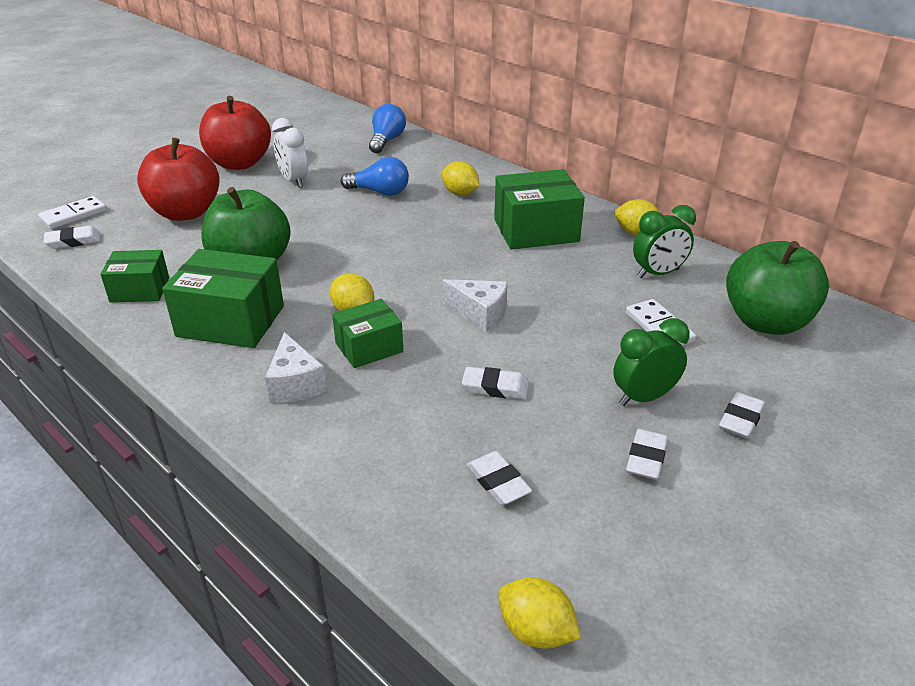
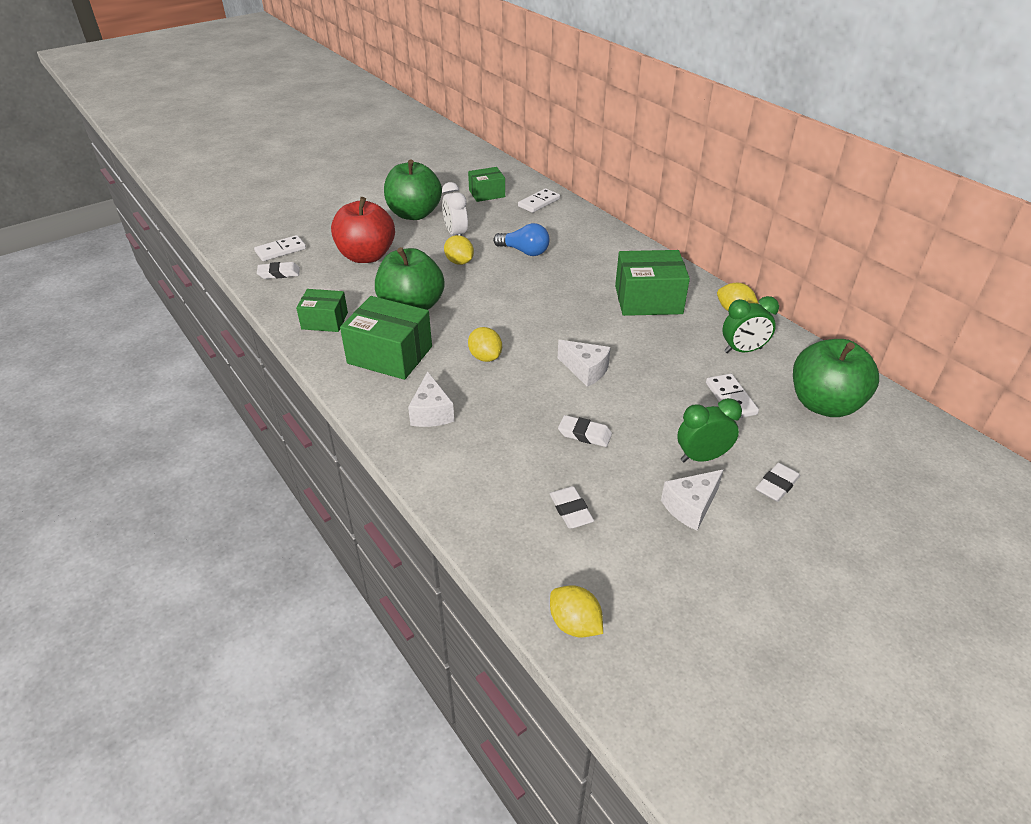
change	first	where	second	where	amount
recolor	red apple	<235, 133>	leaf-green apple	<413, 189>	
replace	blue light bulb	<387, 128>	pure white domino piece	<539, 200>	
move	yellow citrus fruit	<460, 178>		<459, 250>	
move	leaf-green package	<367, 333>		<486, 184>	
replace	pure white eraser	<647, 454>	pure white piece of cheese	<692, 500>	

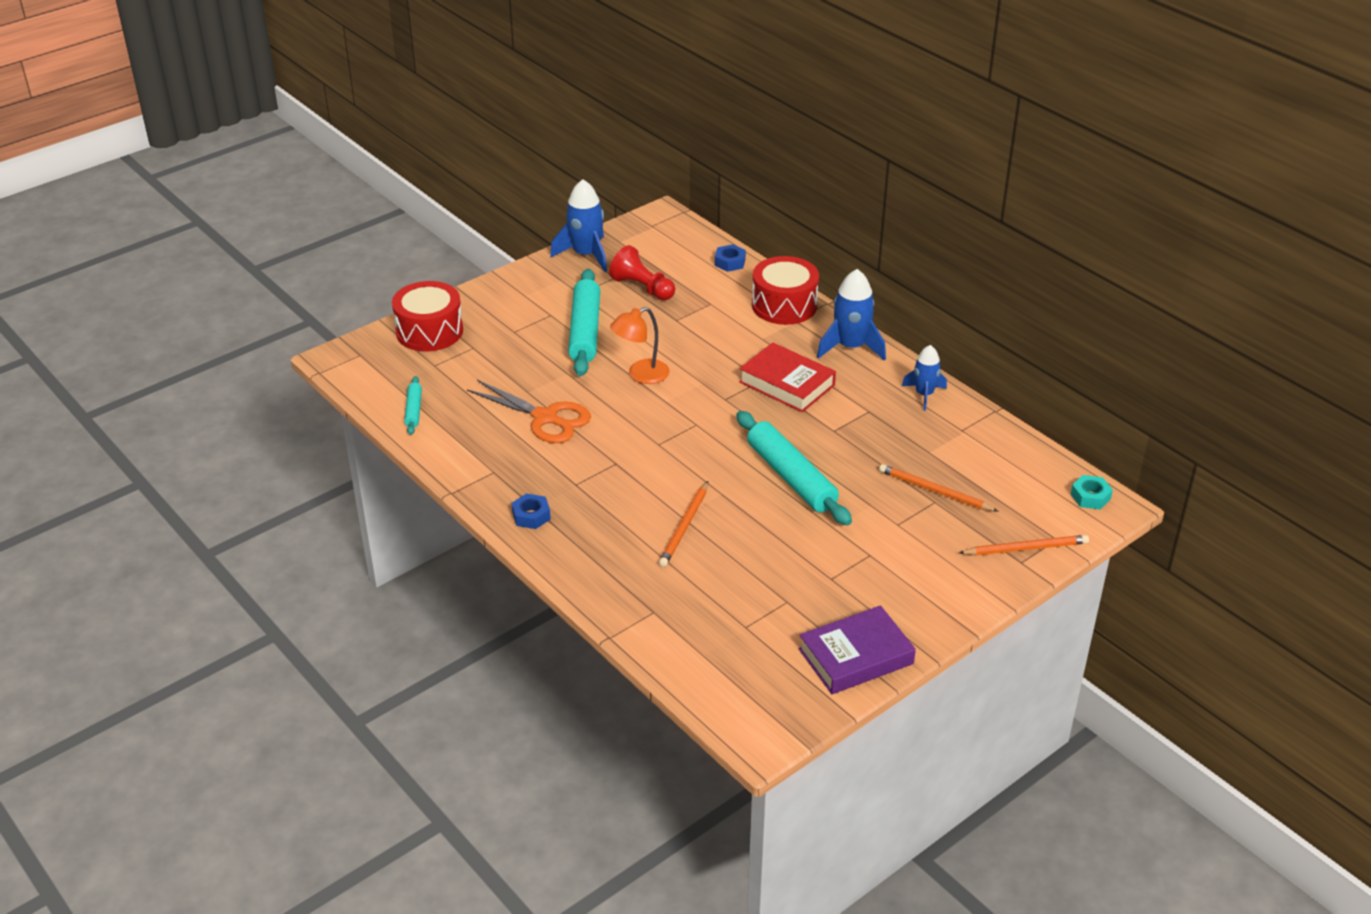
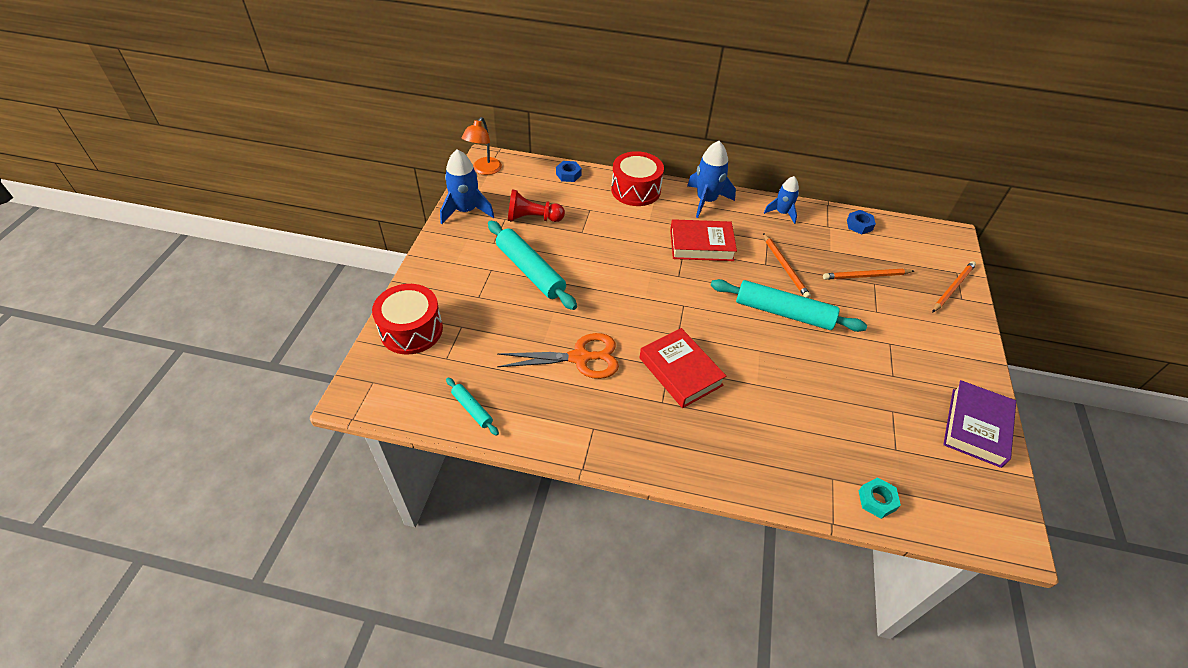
change	first	where	second	where	amount
move	orange-coloured reading lamp	<640, 345>		<482, 146>	
move	aqua nut	<1091, 492>		<880, 498>	
move	orange-coloured lead pencil	<683, 524>		<787, 265>	
move	blue nut	<531, 511>		<861, 222>	
insert			red book	<683, 368>	

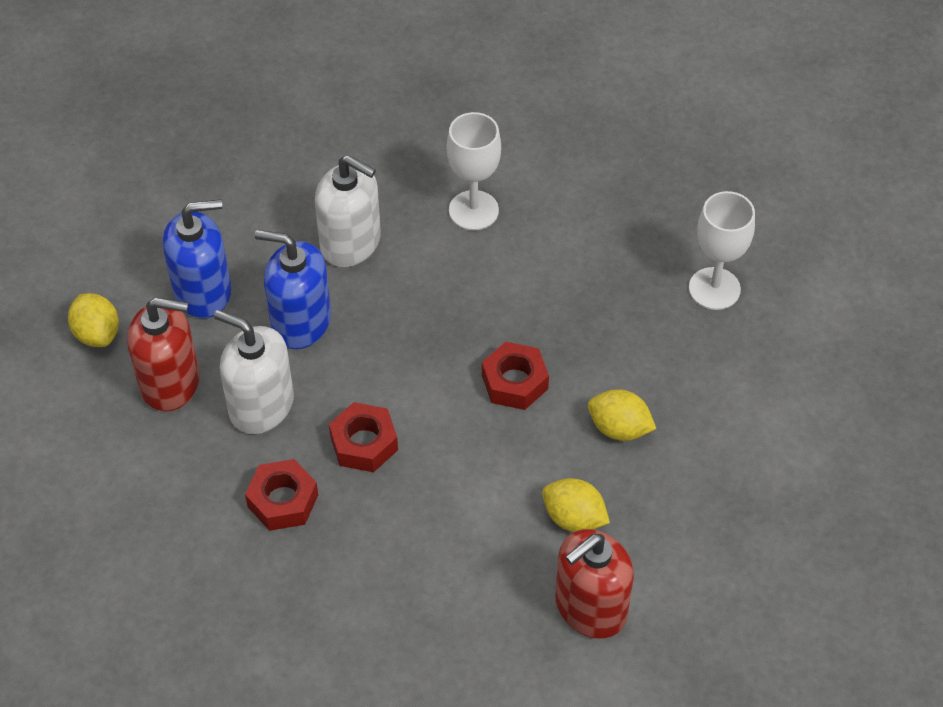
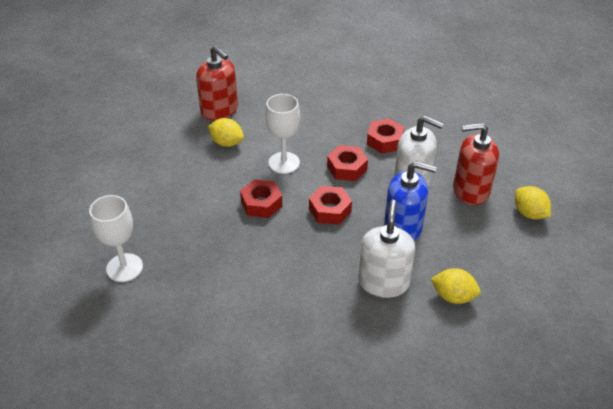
change	first	where	second	where	amount
move	pure white chalice	<474, 171>		<282, 134>	
rotate	pure white soap dispenser	<348, 211>		<387, 249>	75 degrees clockwise
delete	blue soap dispenser	<197, 258>			
move	yellow citrus fruit	<622, 415>		<456, 286>	
rotate	red soap dispenser	<594, 584>		<217, 83>	90 degrees clockwise
insert			red nut	<330, 205>	

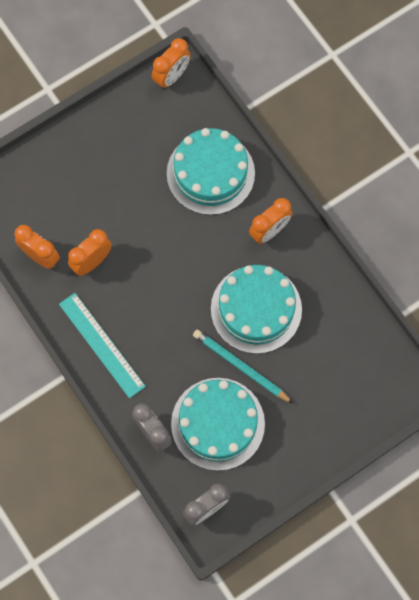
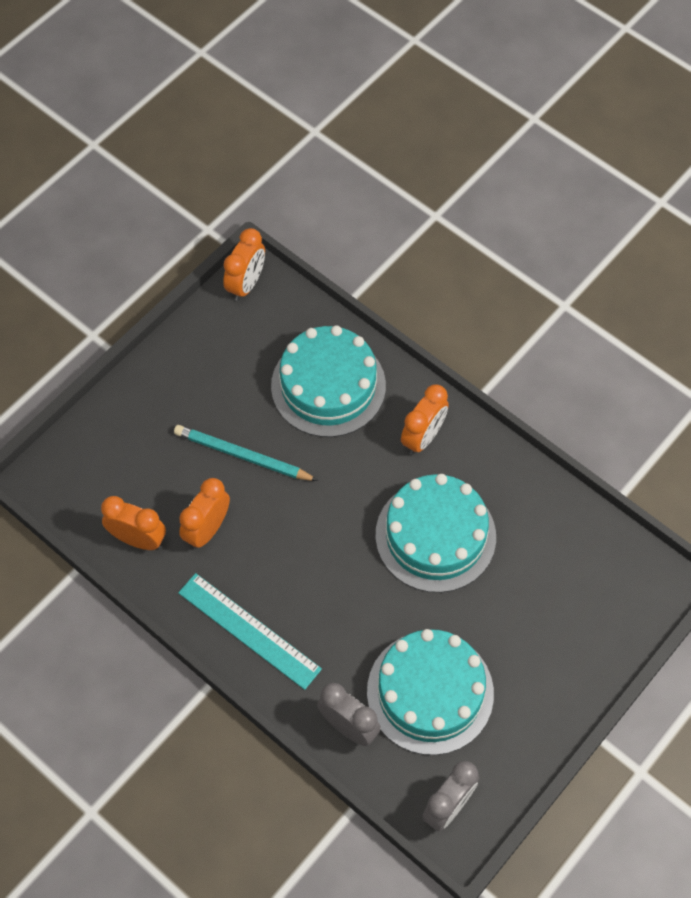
change	first	where	second	where	amount
move	aqua lead pencil	<243, 366>		<246, 453>	

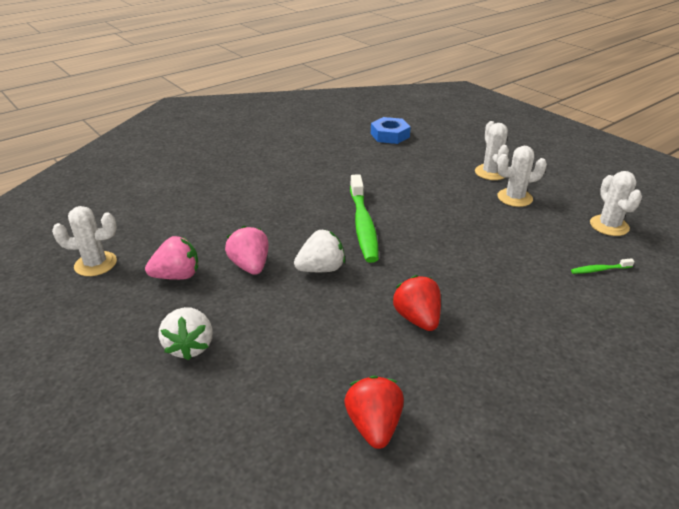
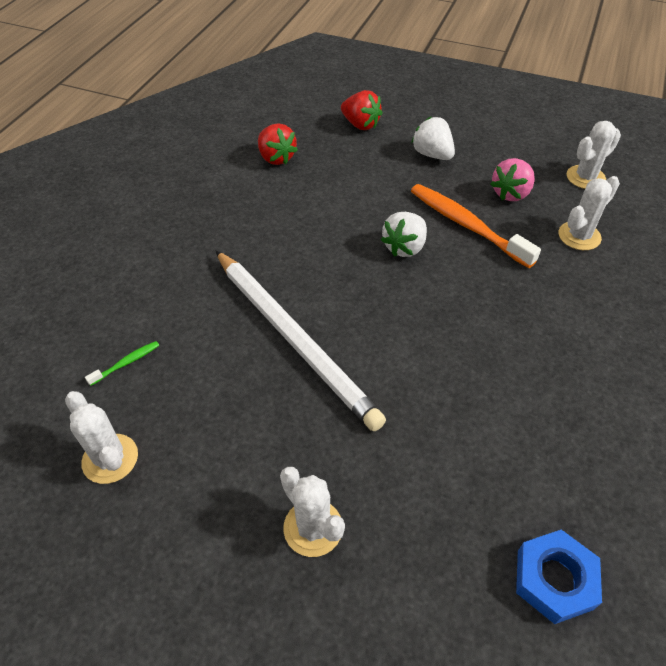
change	first	where	second	where	amount
move	pure white saguaro cactus	<522, 176>		<589, 213>	
delete	leaf-green toothbrush	<364, 218>			
replace	rosy berry	<247, 250>	orange-coloured toothbrush	<476, 226>	
move	red berry	<417, 303>		<361, 110>	
insert			pure white lead pencil	<301, 341>	

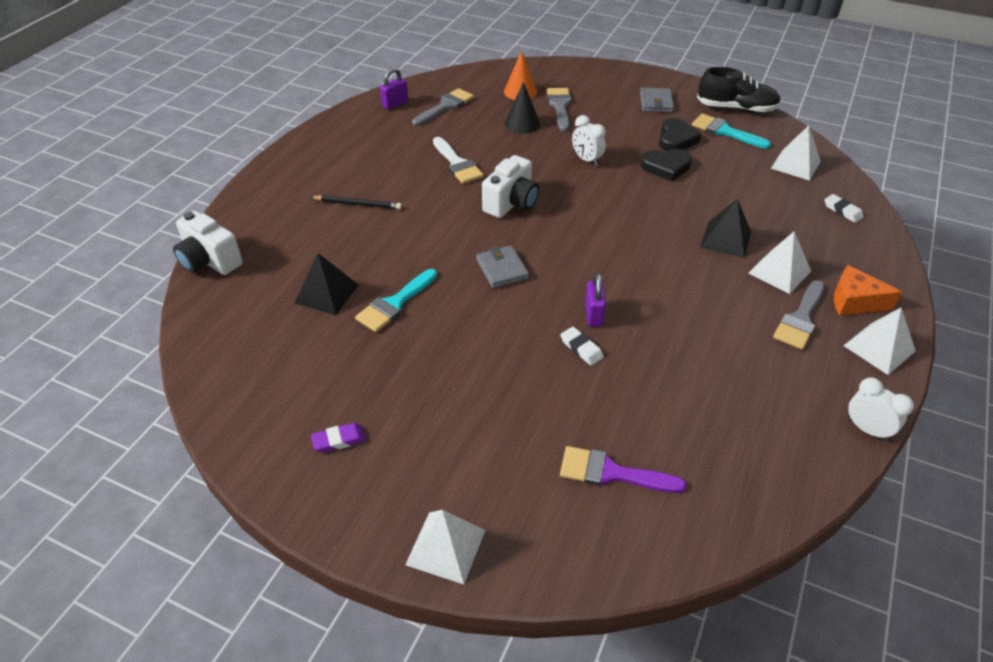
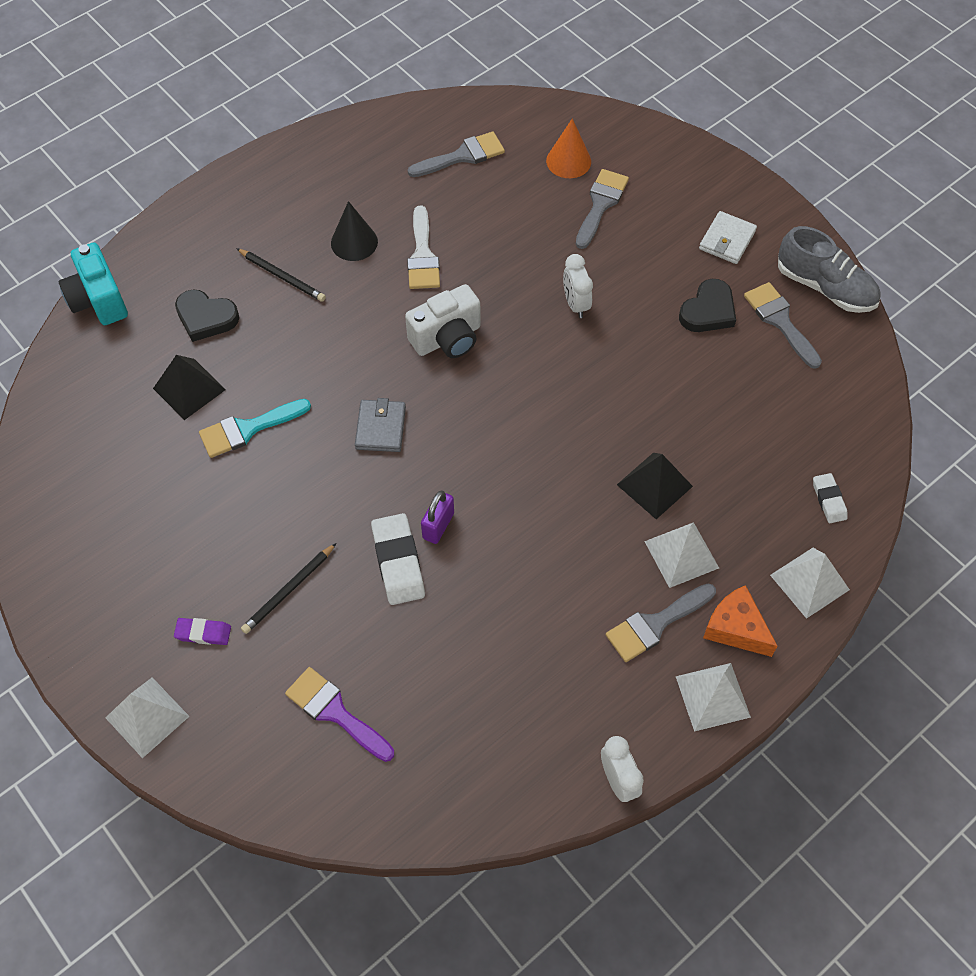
change	first	where	second	where	amount
recolor	jet-black sneaker	<739, 90>	grey sneaker	<829, 269>	
delete	violet lock	<394, 89>			
move	jet-black cone shape	<522, 108>		<354, 231>	
recolor	grey card wallet	<657, 100>	pure white card wallet	<728, 237>	
recolor	aqua brush	<731, 131>	grey brush	<783, 325>	
move	pure white pyramid shape	<796, 153>		<810, 583>	
move	jet-black heart shape	<666, 165>		<207, 315>	
recolor	pure white compact camera	<208, 243>	aqua compact camera	<93, 283>	
resize	pure white eraser	<582, 346>		<398, 559>	x1.74
move	violet eraser	<338, 438>		<202, 631>	
insert			jet-black lead pencil	<288, 588>	

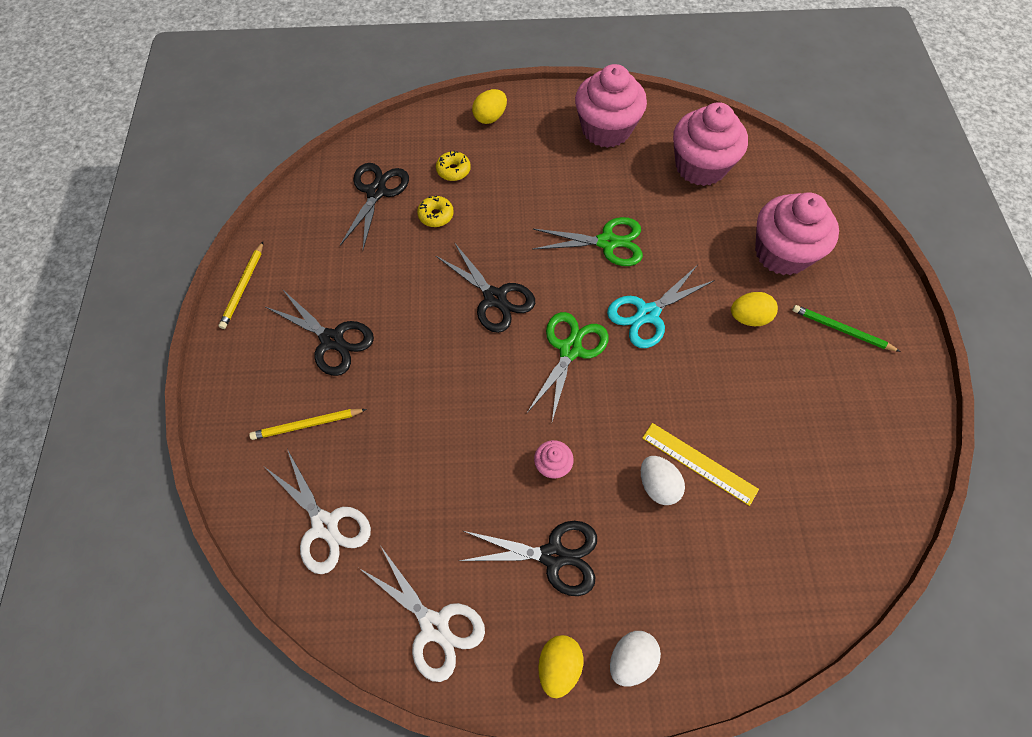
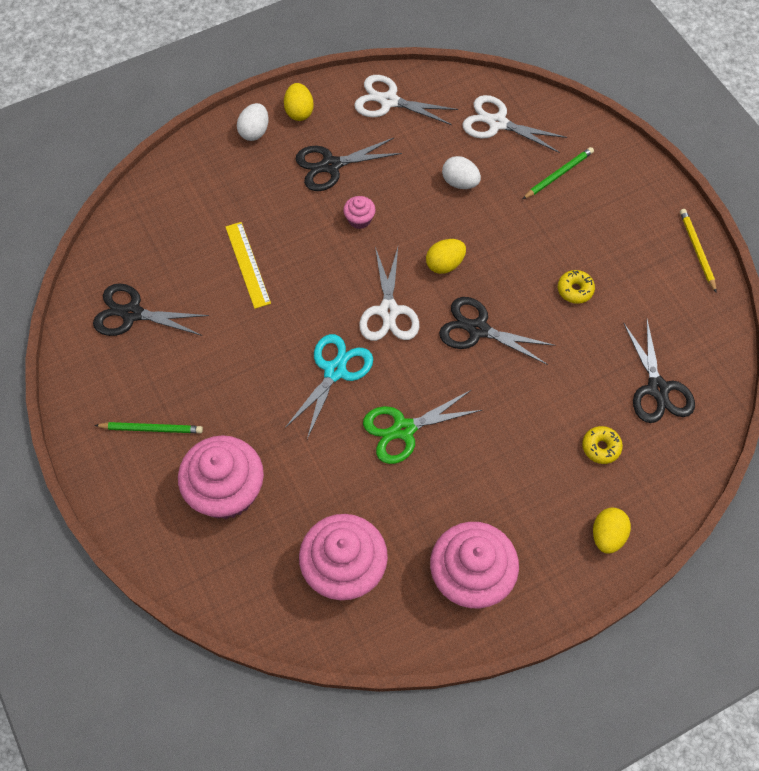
change	first	where	second	where	amount
move	yellow donut	<435, 211>		<576, 287>	
move	jet-black scissors	<320, 333>		<151, 309>	
move	yellow toy egg	<754, 309>		<446, 256>	
recolor	leaf-green scissors	<568, 366>	pure white scissors	<389, 294>	
recolor	yellow lead pencil	<308, 424>	leaf-green lead pencil	<558, 173>	
rotate	yellow ruler	<700, 464>		<248, 265>	60 degrees clockwise
move	pure white toy egg	<663, 480>		<461, 172>	

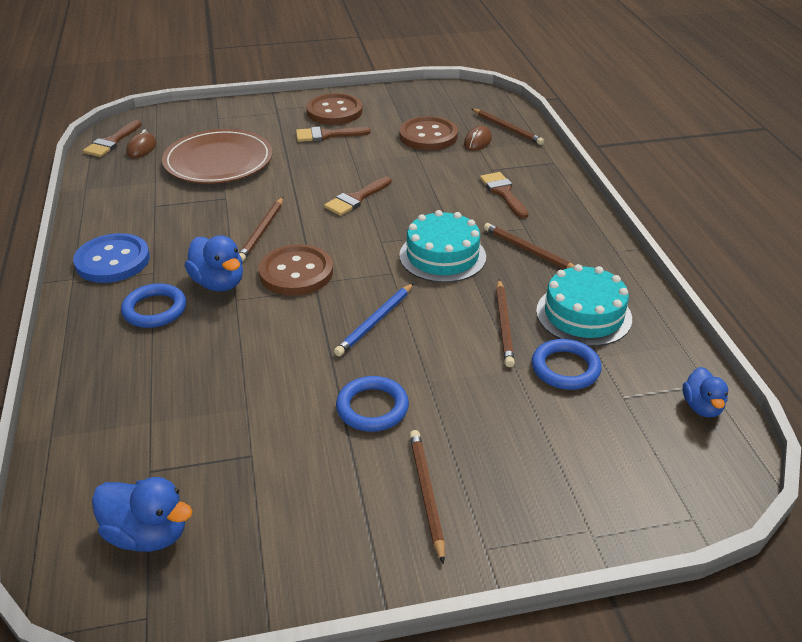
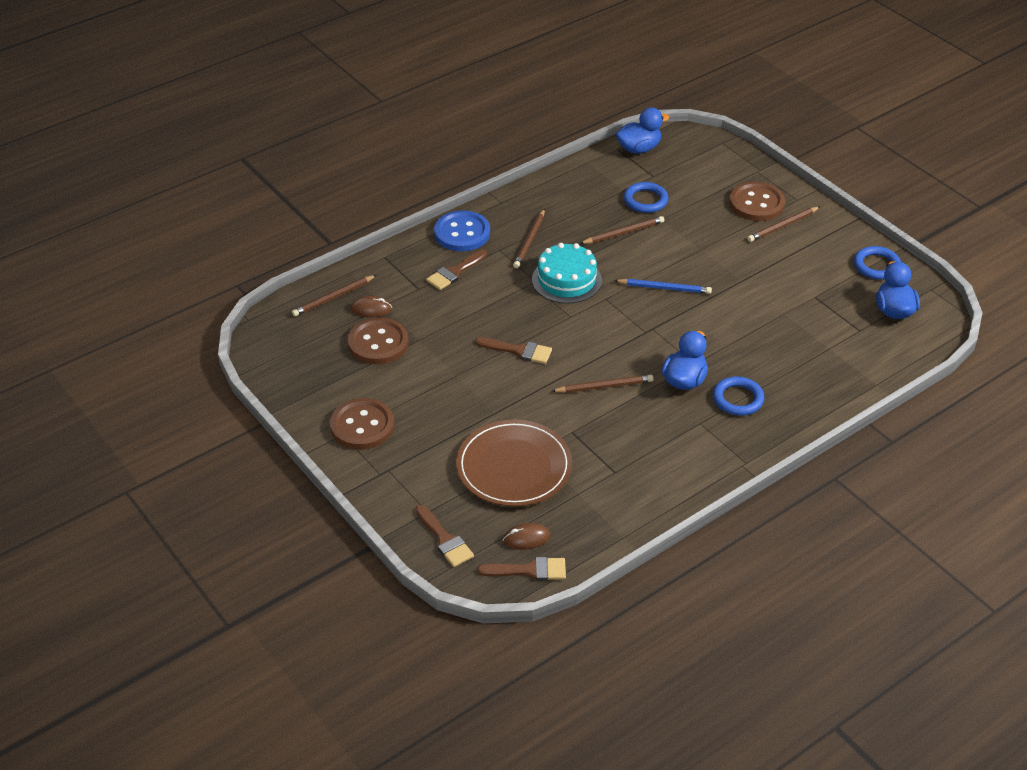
change	first	where	second	where	amount
rotate	brown lead pencil	<508, 127>		<334, 296>	150 degrees counterclockwise
move	brown brush	<333, 134>		<445, 536>	
move	blue button	<111, 258>		<462, 230>	
move	brown button	<295, 270>		<757, 201>	
delete	aqua gateau	<584, 305>			
resize	blue toy duck	<705, 392>		<642, 130>	x1.51
move	blue torus	<372, 404>		<877, 263>	

